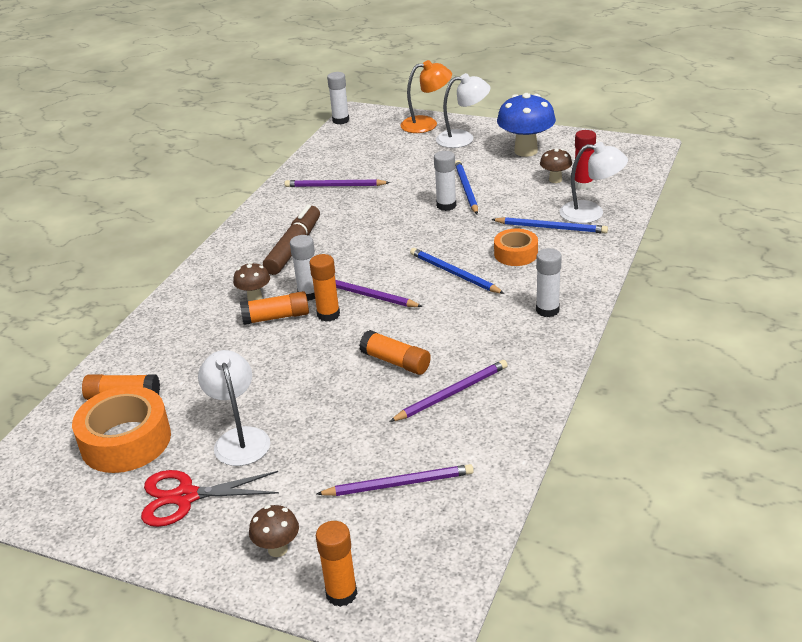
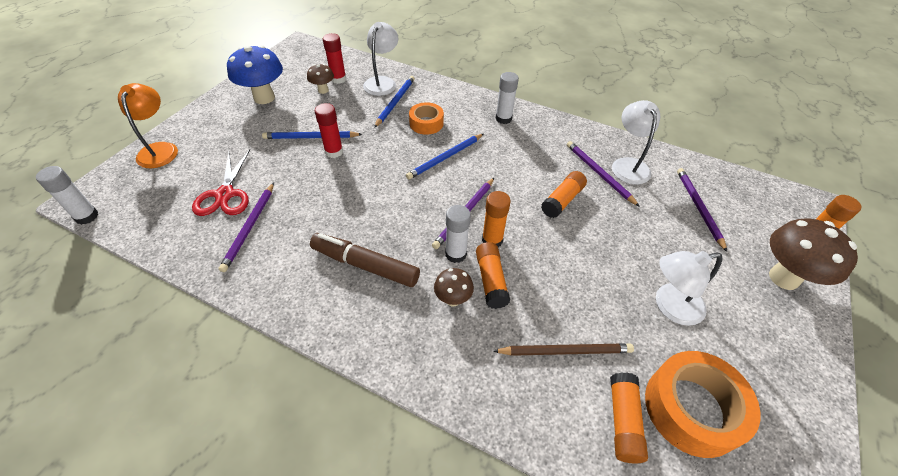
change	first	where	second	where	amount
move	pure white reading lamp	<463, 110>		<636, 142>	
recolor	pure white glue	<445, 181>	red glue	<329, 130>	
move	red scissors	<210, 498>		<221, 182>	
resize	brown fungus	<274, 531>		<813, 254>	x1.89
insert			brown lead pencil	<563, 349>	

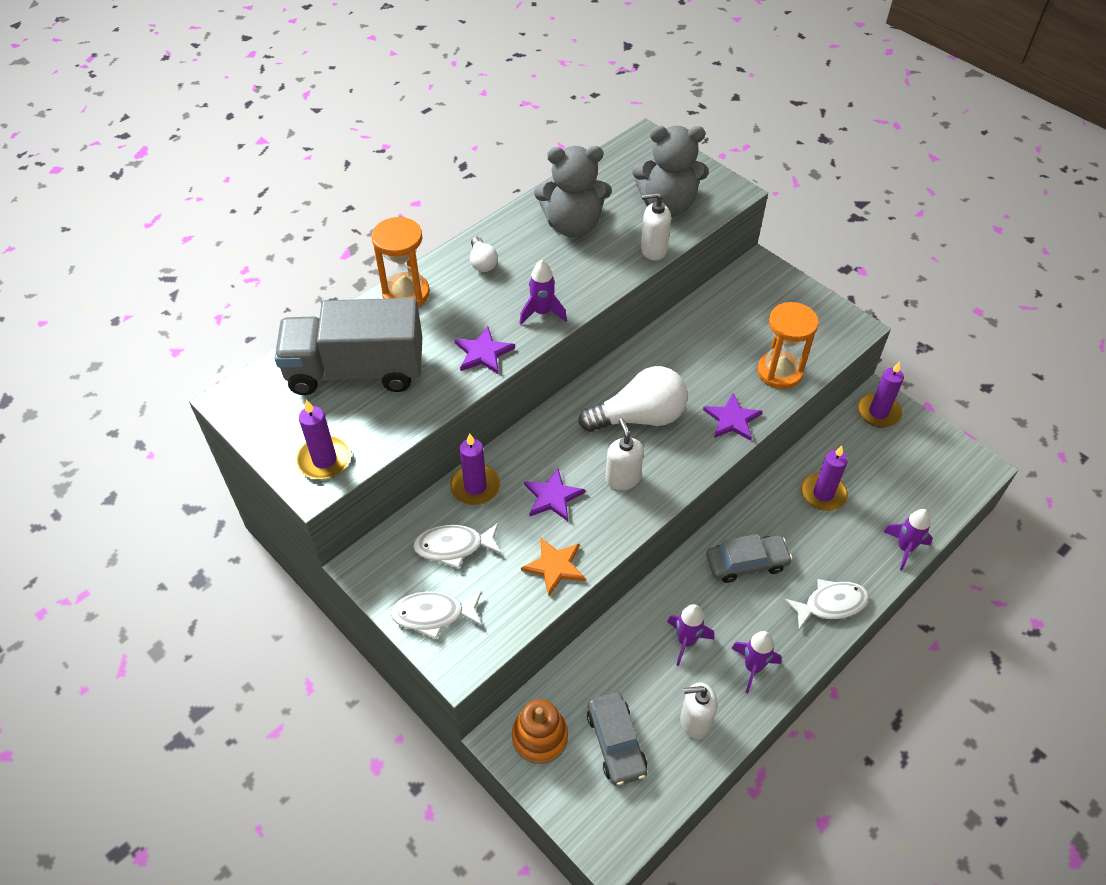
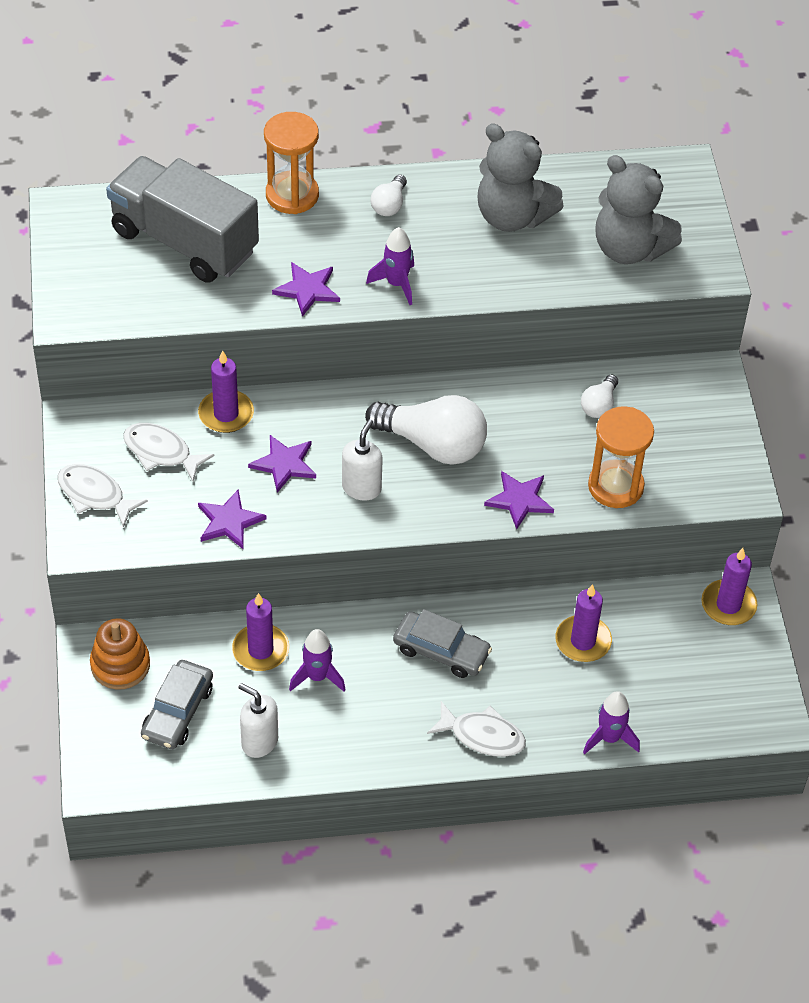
change	first	where	second	where	amount
delete	pure white soap dispenser	<656, 227>			
move	violet pillar candle	<323, 439>		<260, 632>	
recolor	orange-coloured star	<553, 566>	violet star	<232, 519>	
delete	violet rocket	<756, 662>			
insert			pure white light bulb	<599, 396>	

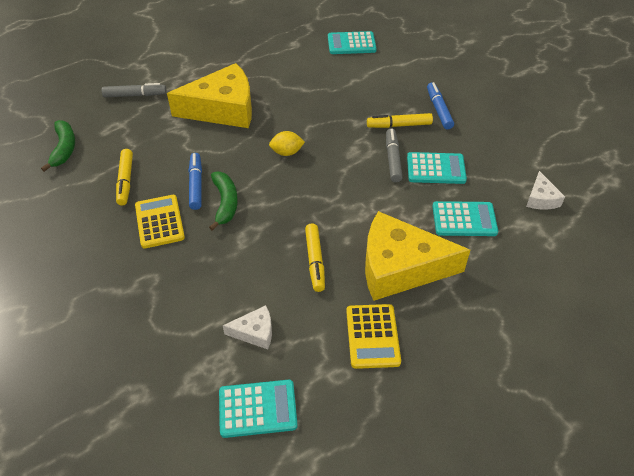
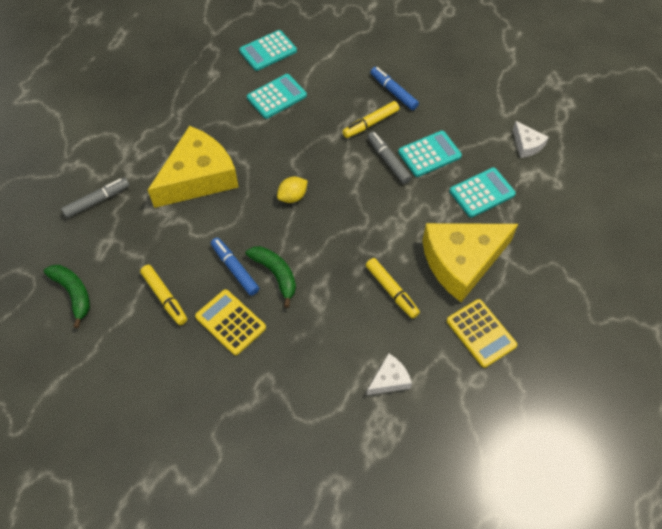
change	first	where	second	where	amount
move	aqua adding machine	<258, 409>		<277, 96>	

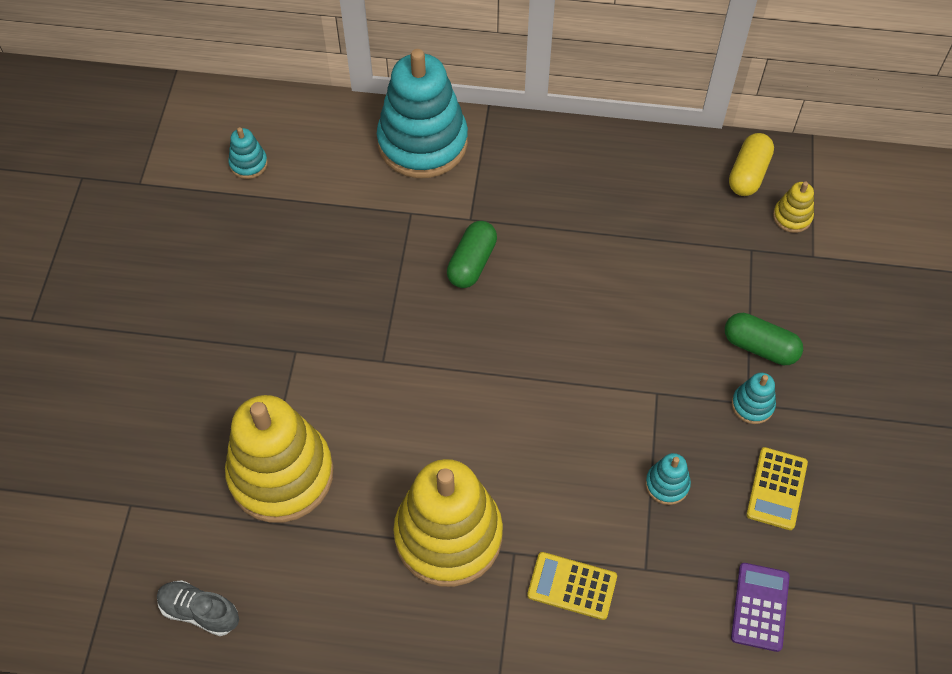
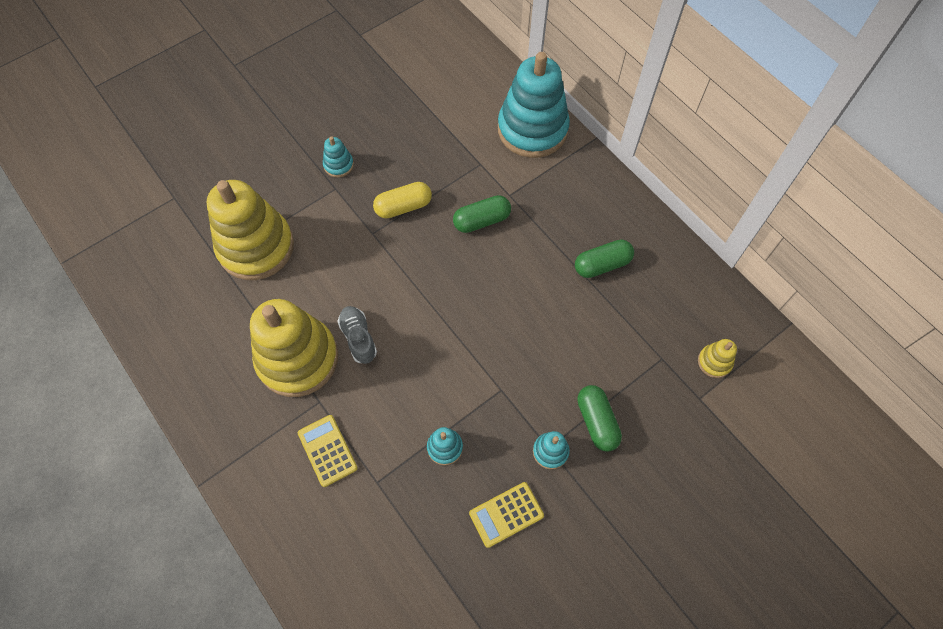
change	first	where	second	where	amount
move	aqua stacking rings	<248, 153>		<338, 157>	
move	yellow pill shape	<751, 164>		<402, 200>	
delete	violet adding machine	<760, 607>			
move	grey sneaker	<198, 608>		<357, 335>	
insert			leaf-green pill shape	<604, 258>	

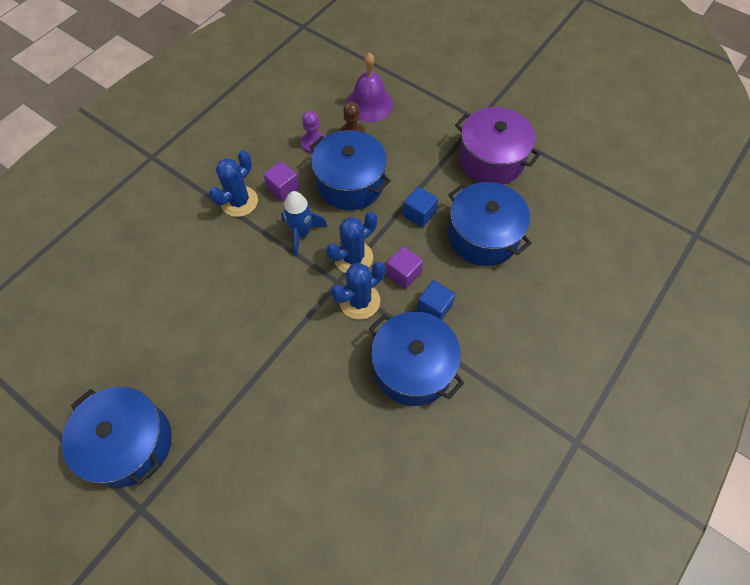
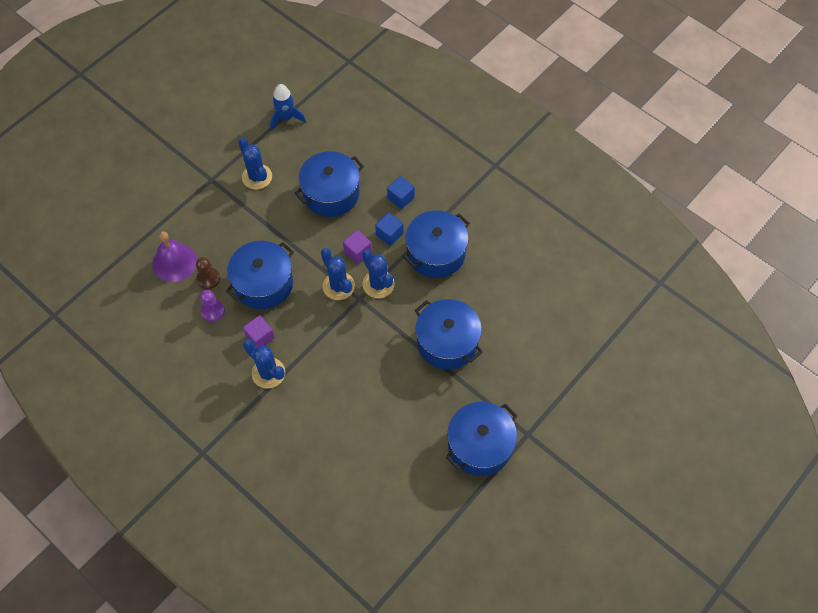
change	first	where	second	where	amount
replace	violet cooking pot	<498, 146>	blue saguaro cactus	<255, 163>	
move	blue block	<420, 207>		<401, 192>	
move	blue rocket	<304, 224>		<288, 107>	
insert			blue cooking pot	<449, 334>	

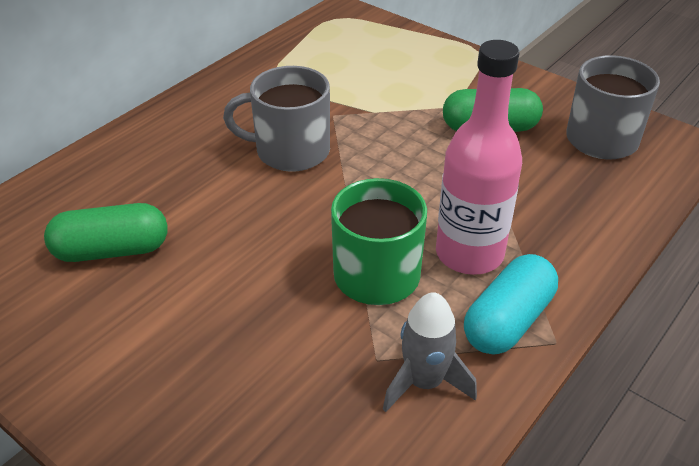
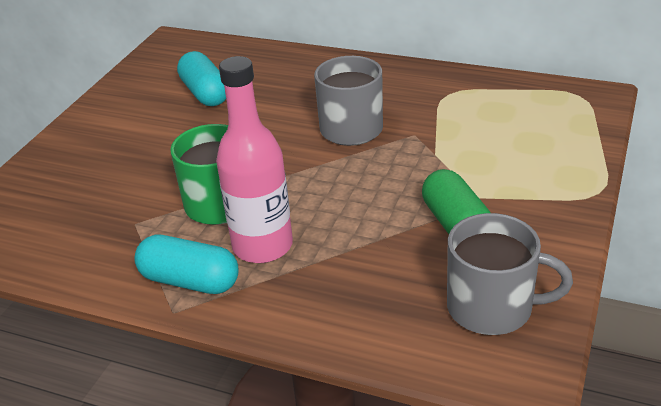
change	first	where	second	where	amount
recolor	leaf-green pill shape	<105, 232>	aqua pill shape	<201, 78>	
delete	grey rocket	<430, 352>			

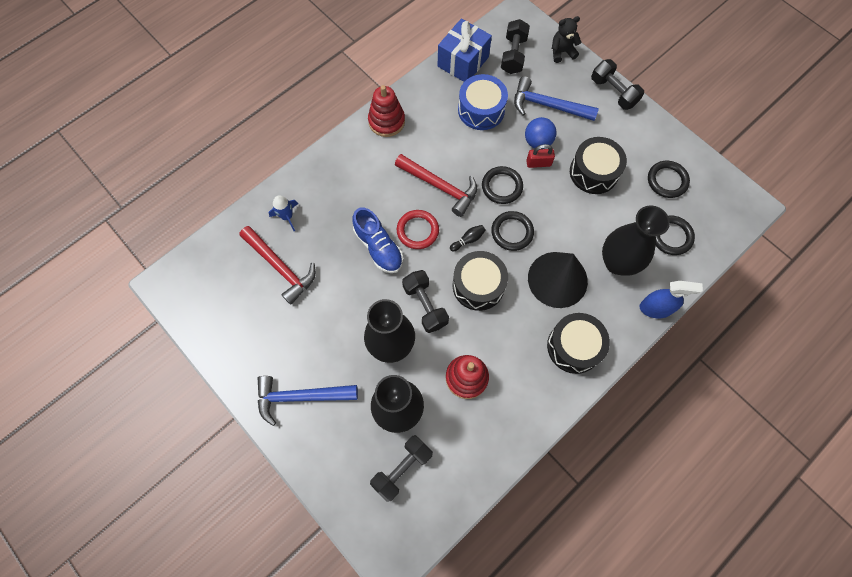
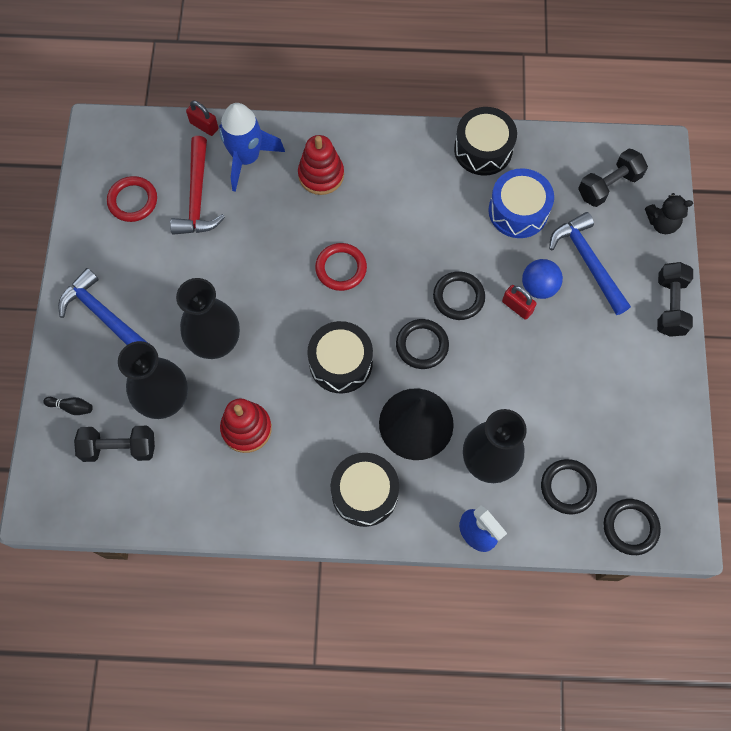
change	first	where	second	where	amount
rotate	jet-black teddy bear	<567, 39>		<669, 213>	150 degrees clockwise
delete	blue wrapped gift	<465, 50>			
move	red stacking rings	<386, 111>		<321, 165>	
move	jet-black drum	<598, 165>		<485, 141>	
delete	red hammer	<436, 185>			
move	jet-black torus	<669, 179>		<632, 527>	
resize	blue rocket	<283, 213>		<252, 147>	x1.87
delete	blue sneaker	<378, 240>			
move	jet-black bowling pin	<468, 238>		<68, 406>	
delete	jet-black hand weight	<425, 301>			
insert			red lock	<202, 118>	
insert			red torus	<132, 199>	

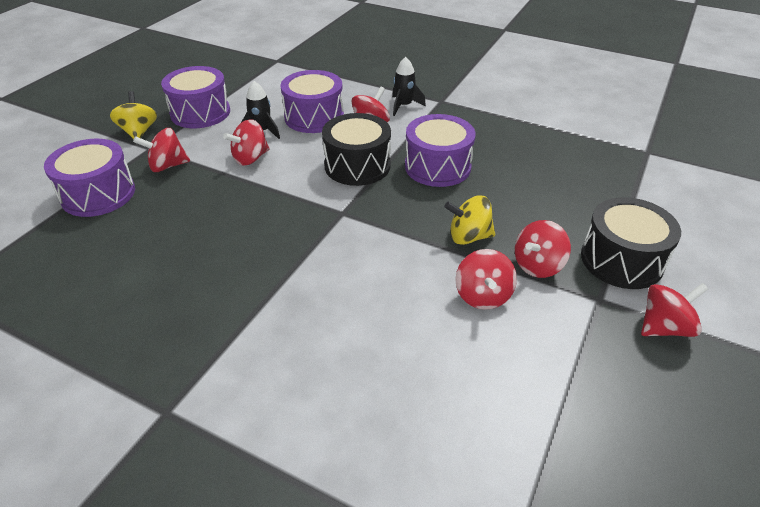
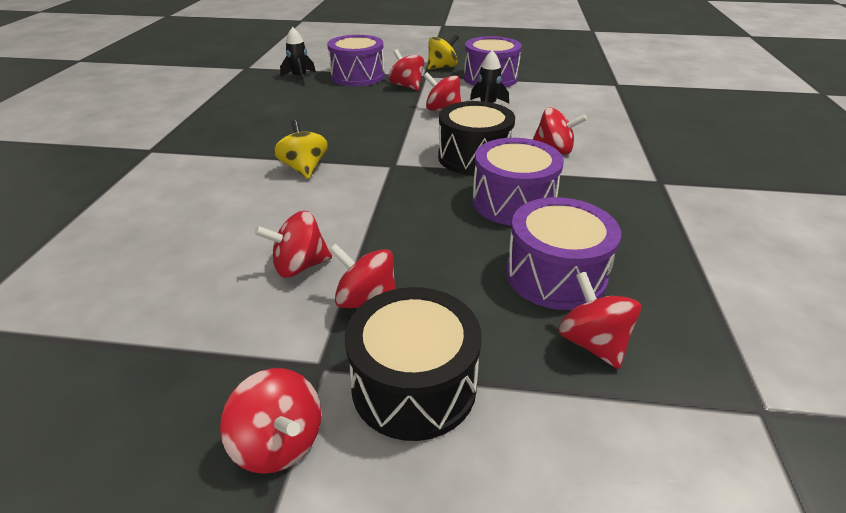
change	first	where	second	where	amount
move	jet-black rocket	<409, 86>		<298, 56>	
move	violet drum	<312, 101>		<563, 253>	
move	yellow toy top	<469, 220>		<301, 149>	
insert			red toy top	<599, 320>	

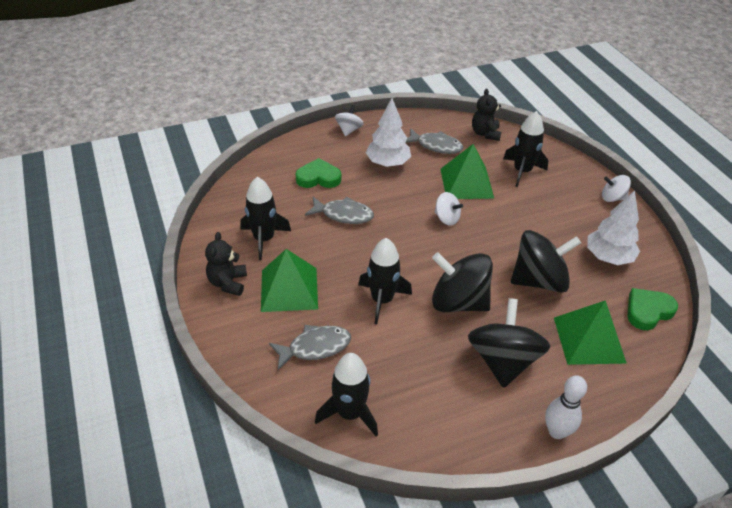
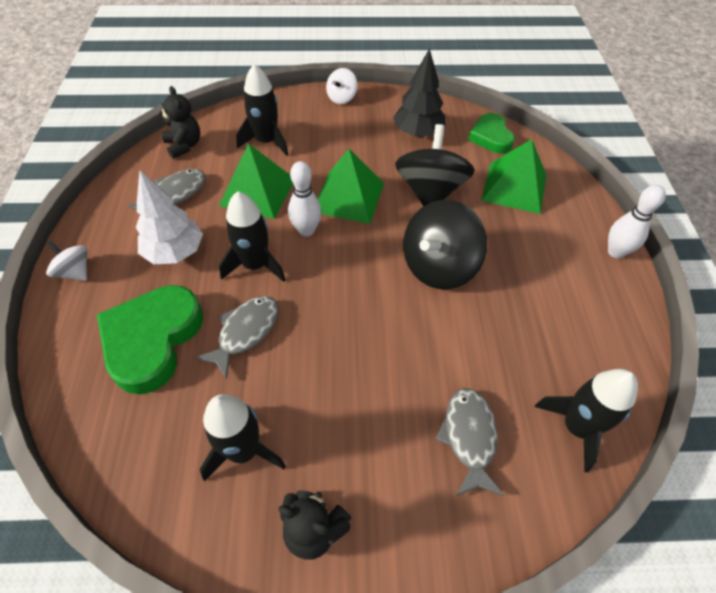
change	first	where	second	where	amount
rotate	jet-black teddy bear	<486, 115>		<179, 122>	135 degrees counterclockwise
resize	leaf-green heart shape	<318, 173>		<150, 339>	x1.65
recolor	pure white toy tree	<613, 227>	jet-black toy tree	<419, 92>	
replace	pure white toy top	<449, 209>	pure white bowling pin	<305, 198>	
move	jet-black rocket	<385, 281>		<252, 236>	
move	leaf-green pyramid shape	<289, 280>		<351, 186>	
delete	jet-black toy top	<509, 343>			

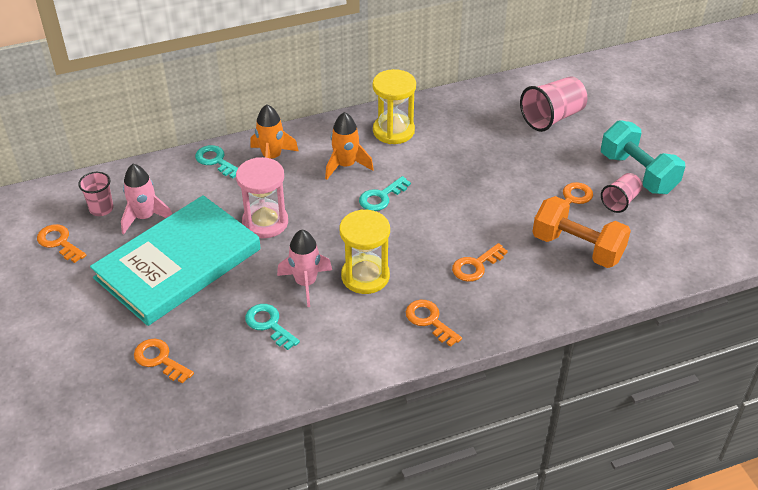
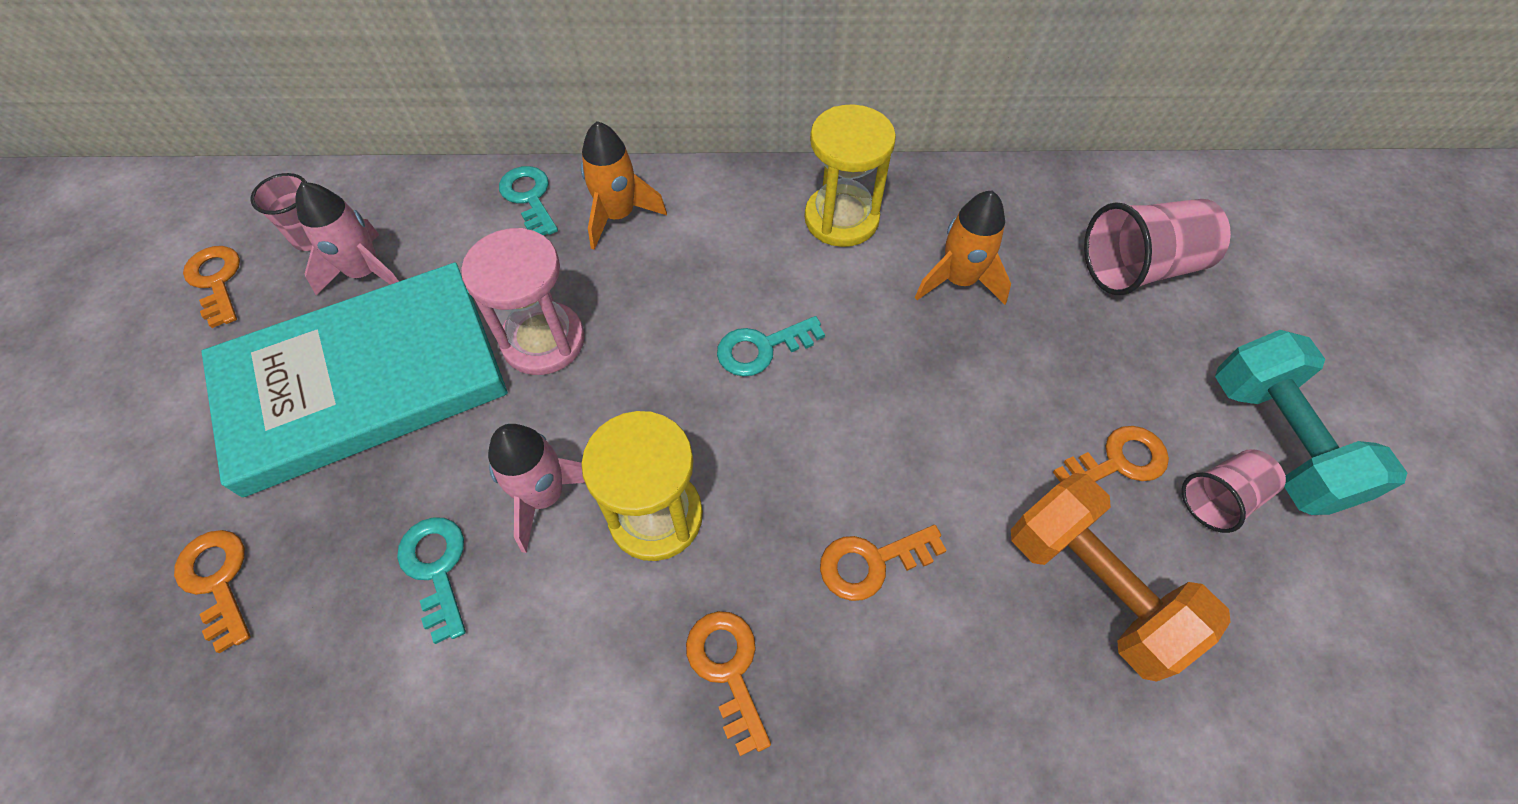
change	first	where	second	where	amount
move	orange-coloured rocket	<349, 146>		<963, 247>	

